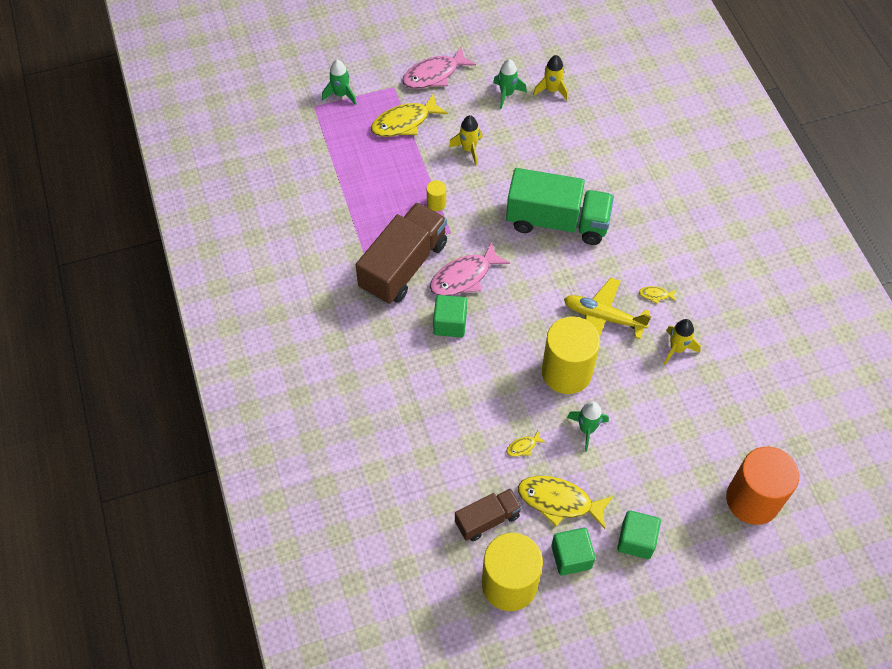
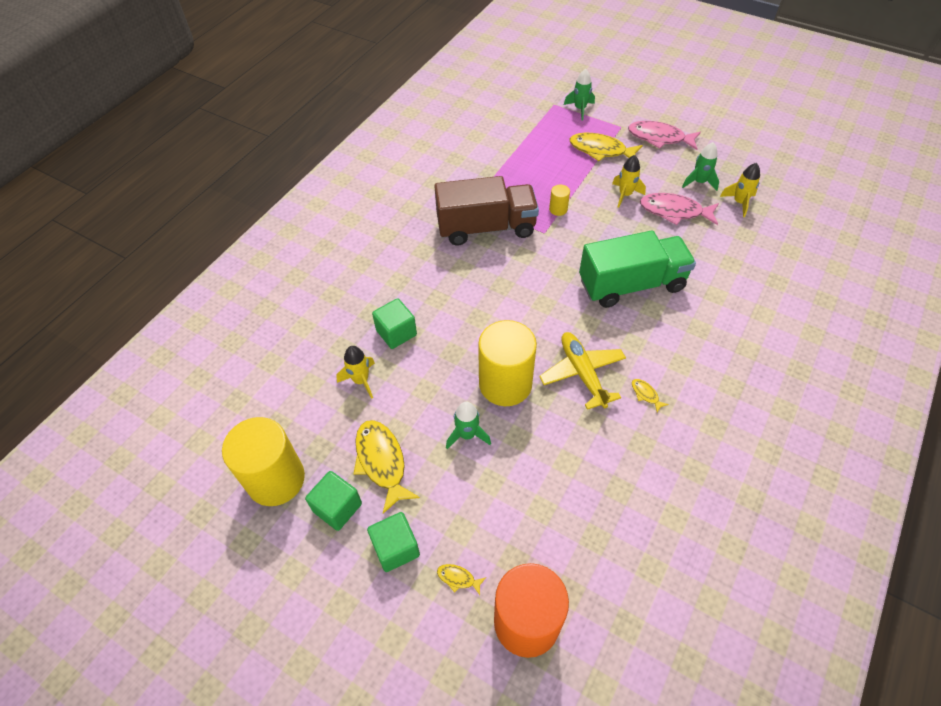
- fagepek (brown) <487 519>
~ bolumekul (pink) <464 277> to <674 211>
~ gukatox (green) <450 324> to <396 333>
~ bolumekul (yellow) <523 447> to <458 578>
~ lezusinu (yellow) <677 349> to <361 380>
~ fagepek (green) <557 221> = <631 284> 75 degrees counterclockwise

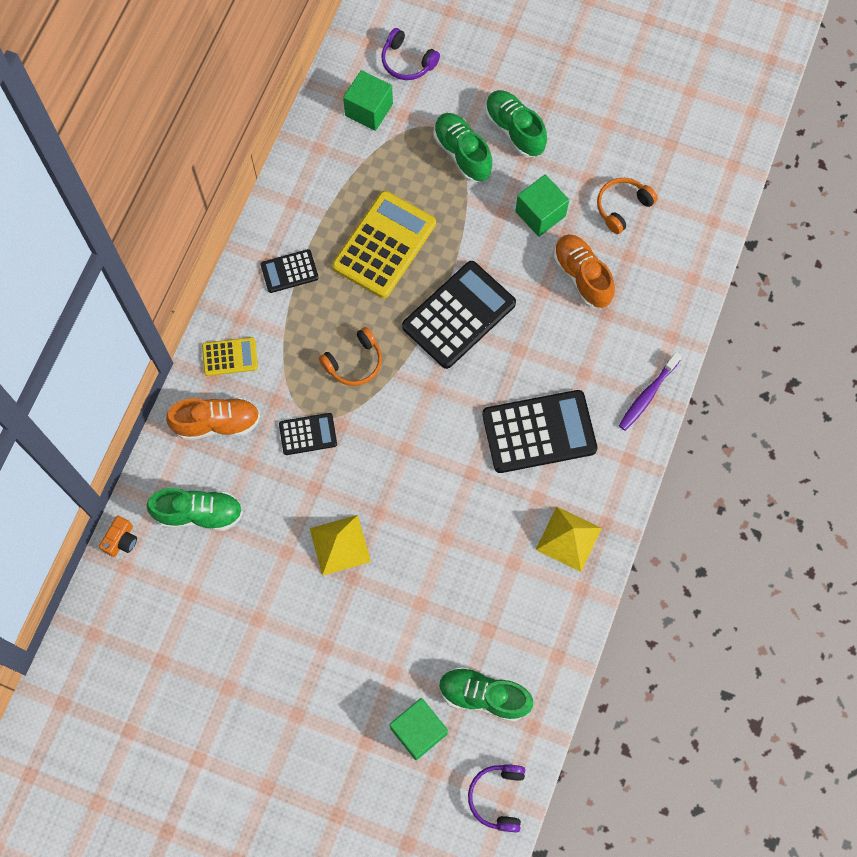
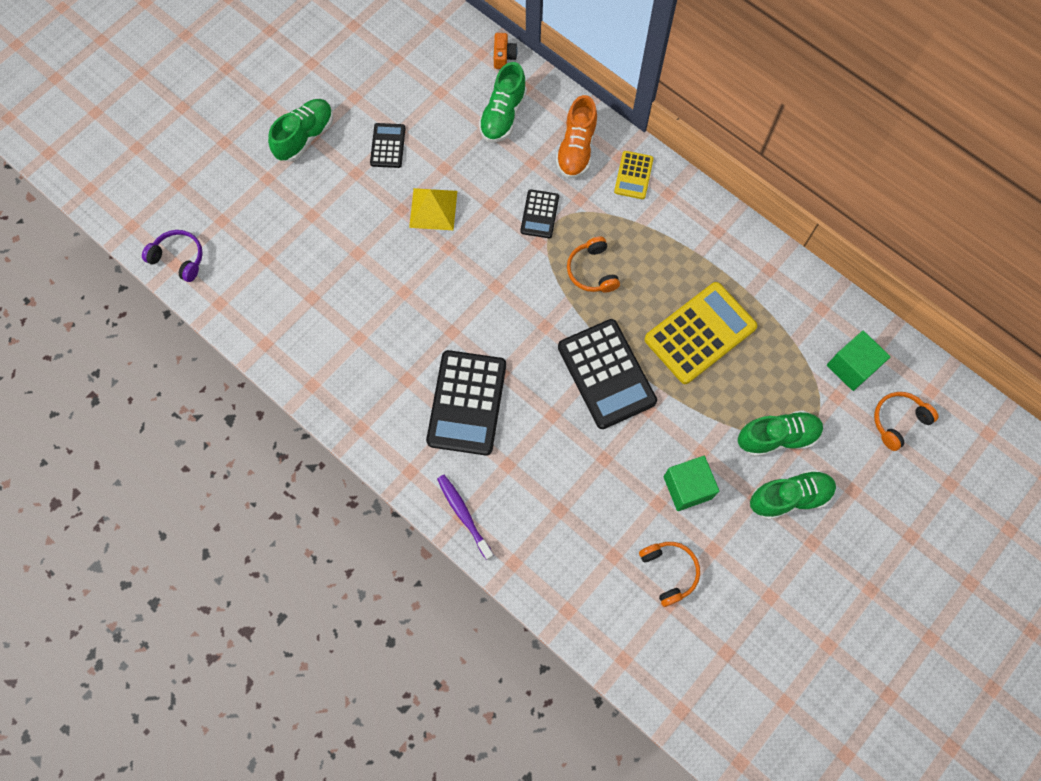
- gukatox (green) <418 731>
- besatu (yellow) <568 538>
- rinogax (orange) <582 276>
~ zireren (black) <289 271> to <388 146>
~ rinogax (green) <483 696> to <305 137>
~ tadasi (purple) <407 62> to tadasi (orange) <898 421>
~ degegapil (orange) <121 540> = <504 56> 135 degrees counterclockwise
~ zireren (yellow) <384 245> = <700 333> 90 degrees counterclockwise

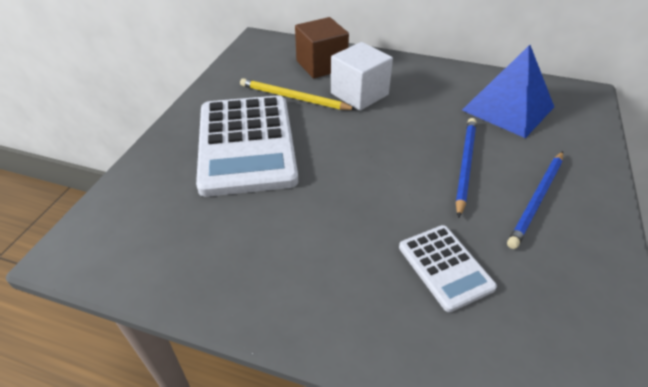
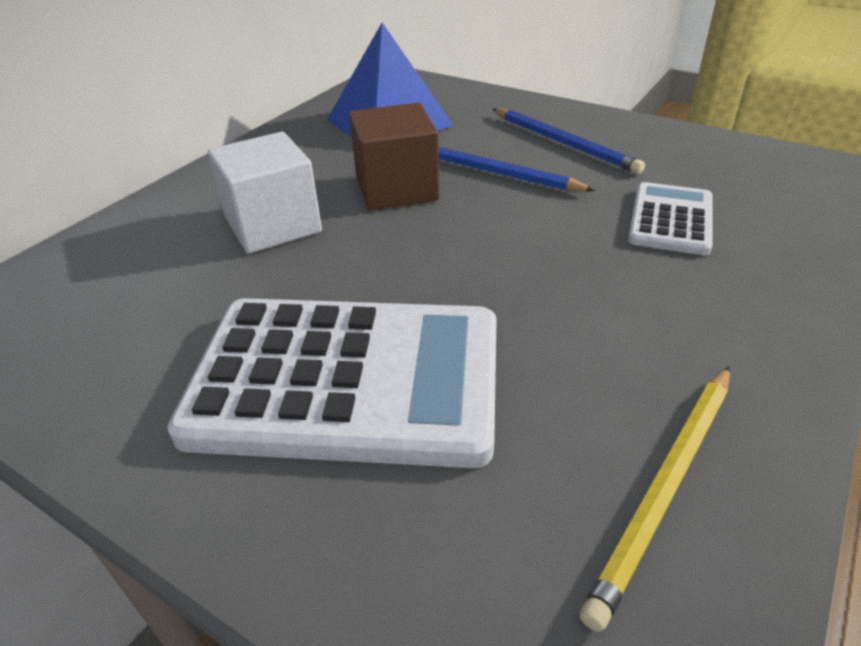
~ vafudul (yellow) <294 98> to <666 487>
~ gukatox (brown) <321 65> to <396 188>
~ zireren (white) <445 267> = <671 219> 60 degrees counterclockwise

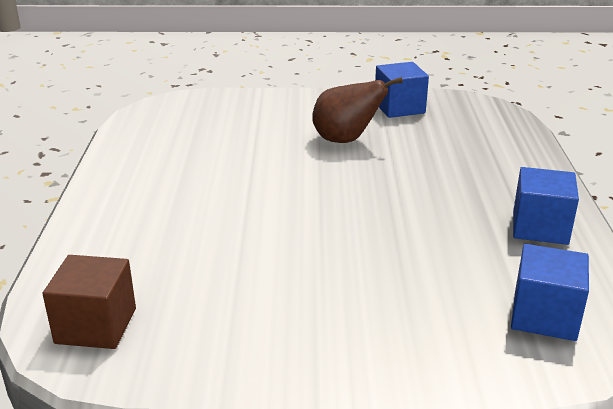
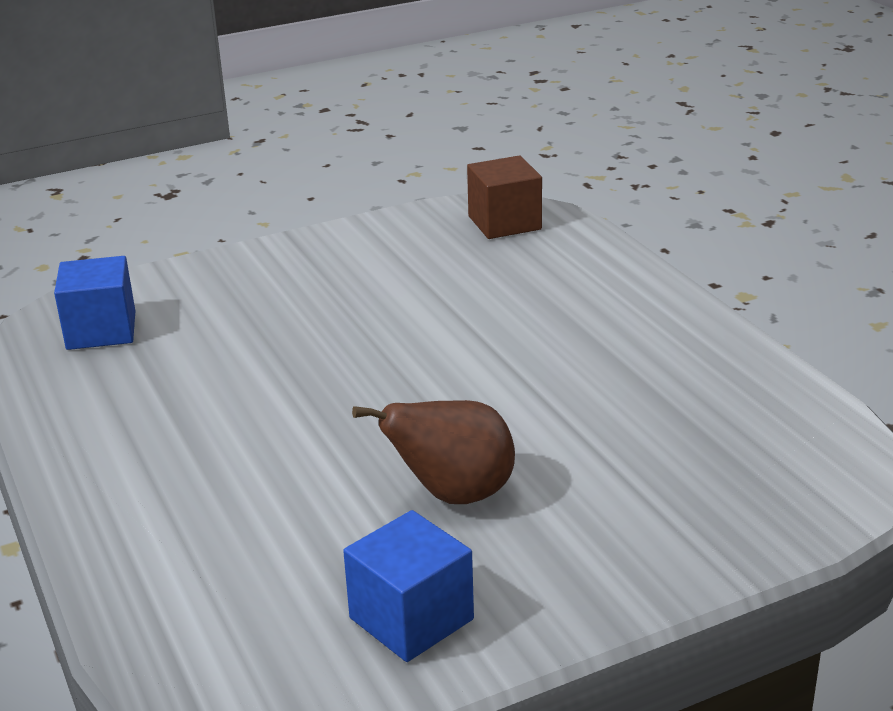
- gukatox (blue) <540 227>

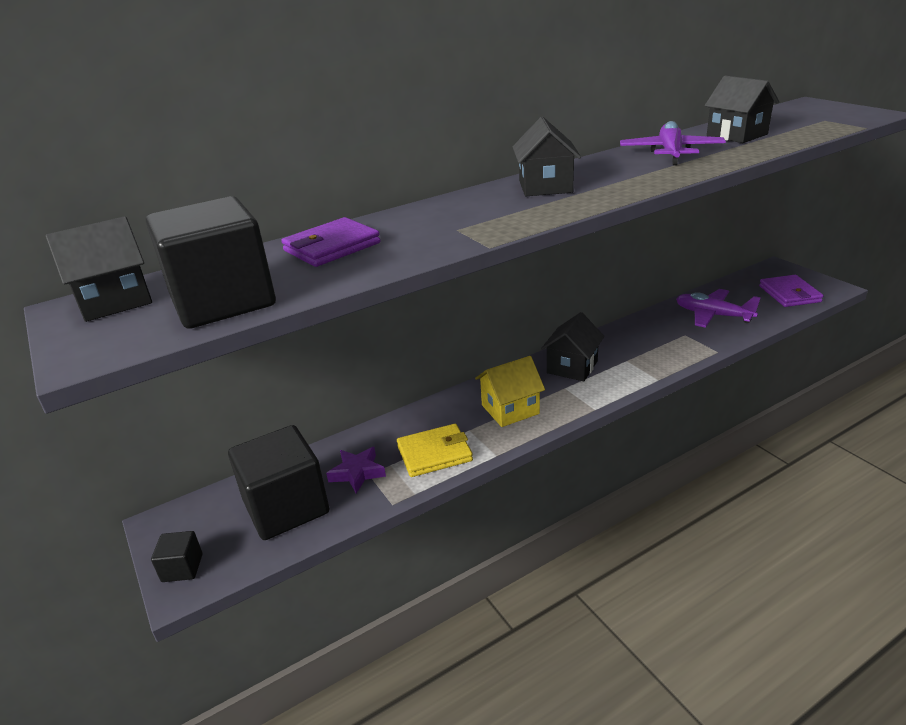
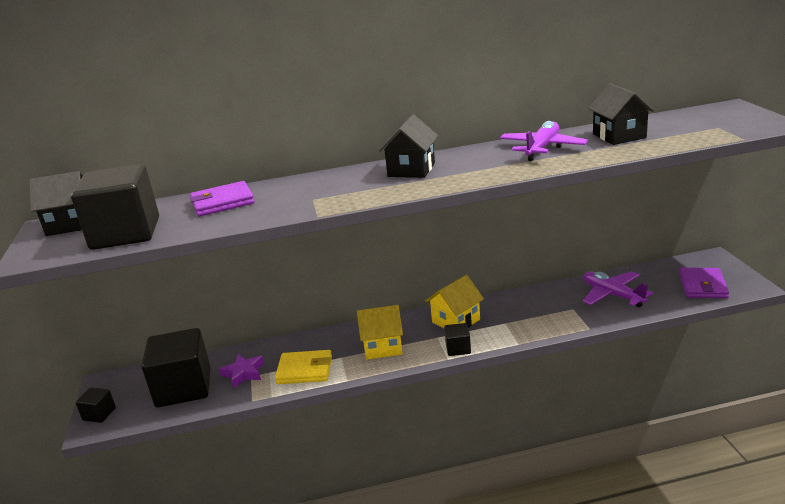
+ gukatox (black) <458 348>
~ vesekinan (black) <572 367> to vesekinan (yellow) <456 321>

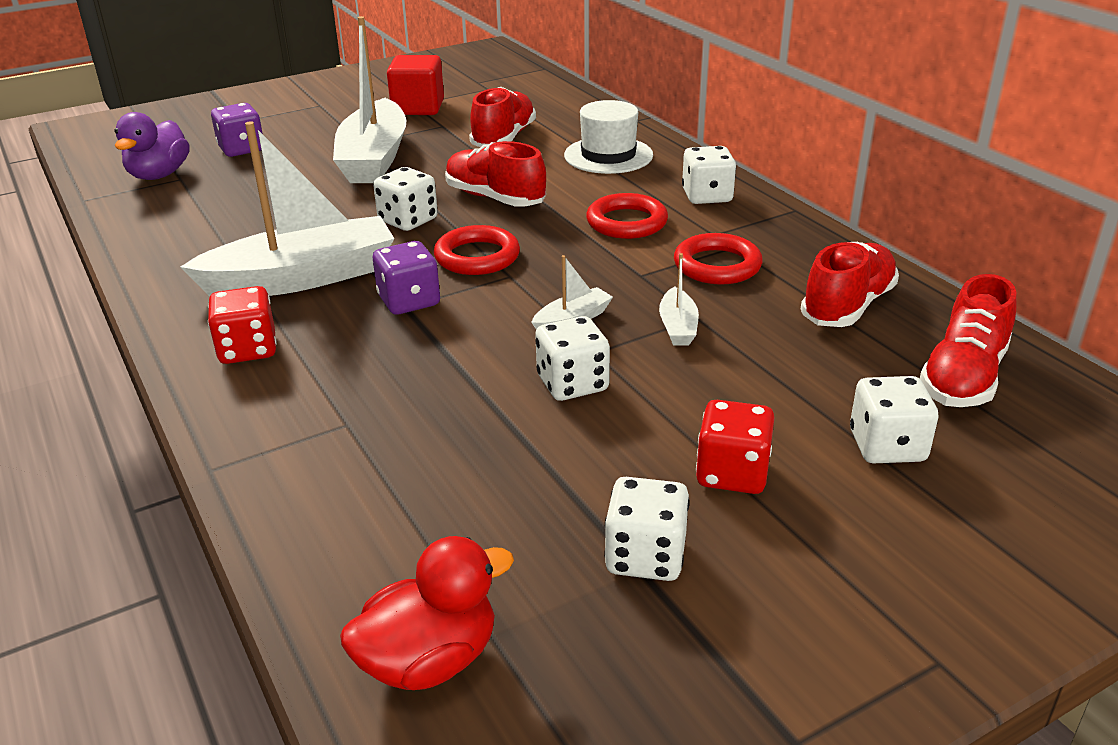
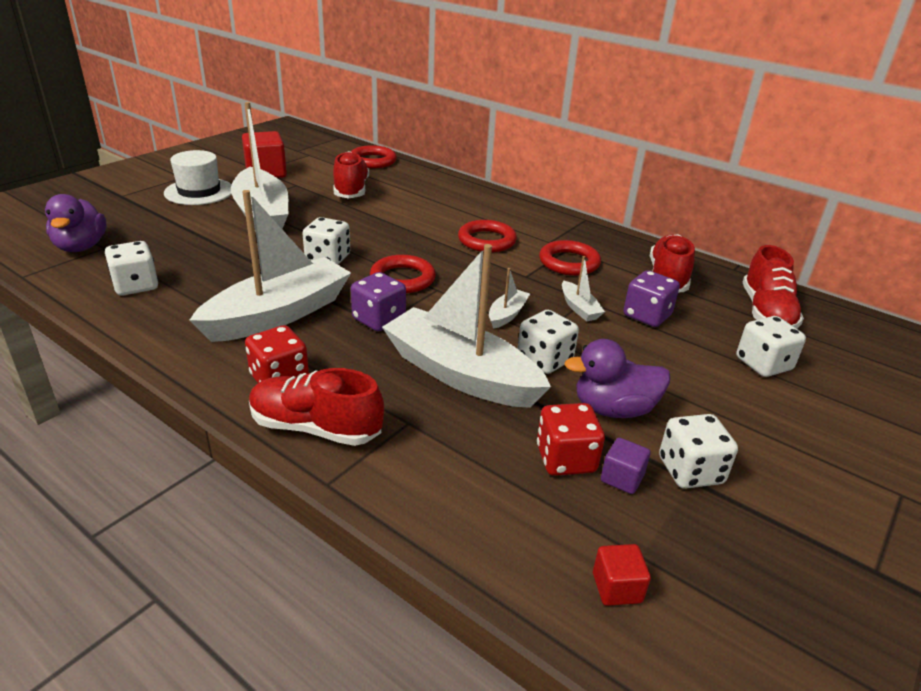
+ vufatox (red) <373 161>
+ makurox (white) <461 374>
+ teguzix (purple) <613 409>
+ gukatox (purple) <622 478>
~ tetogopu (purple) <241 149> to <647 316>
~ rinogax (red) <495 198> to <316 428>
~ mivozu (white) <608 155> to <199 192>
~ tetogopu (white) <707 196> to <136 286>
~ tetogopu (red) <732 473> to <565 459>
~ teguzix (red) <429 660> to gukatox (red) <617 588>

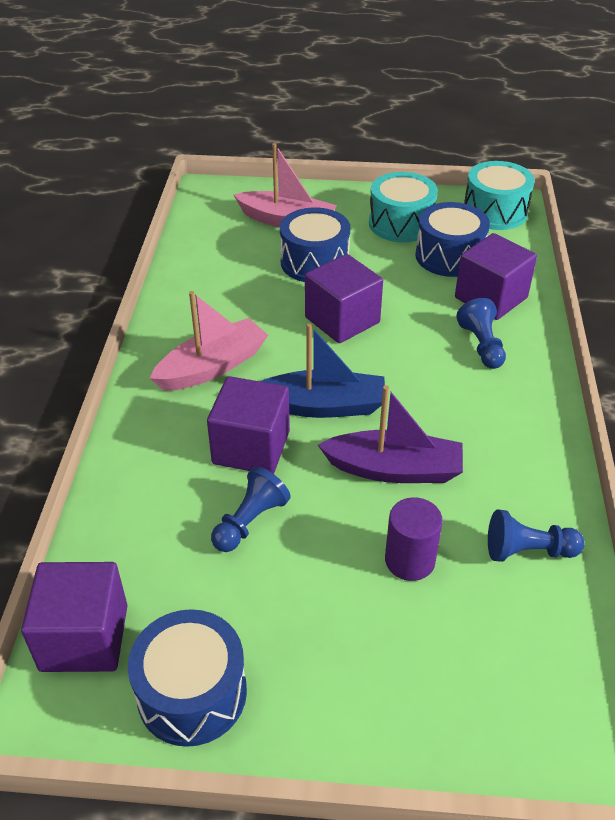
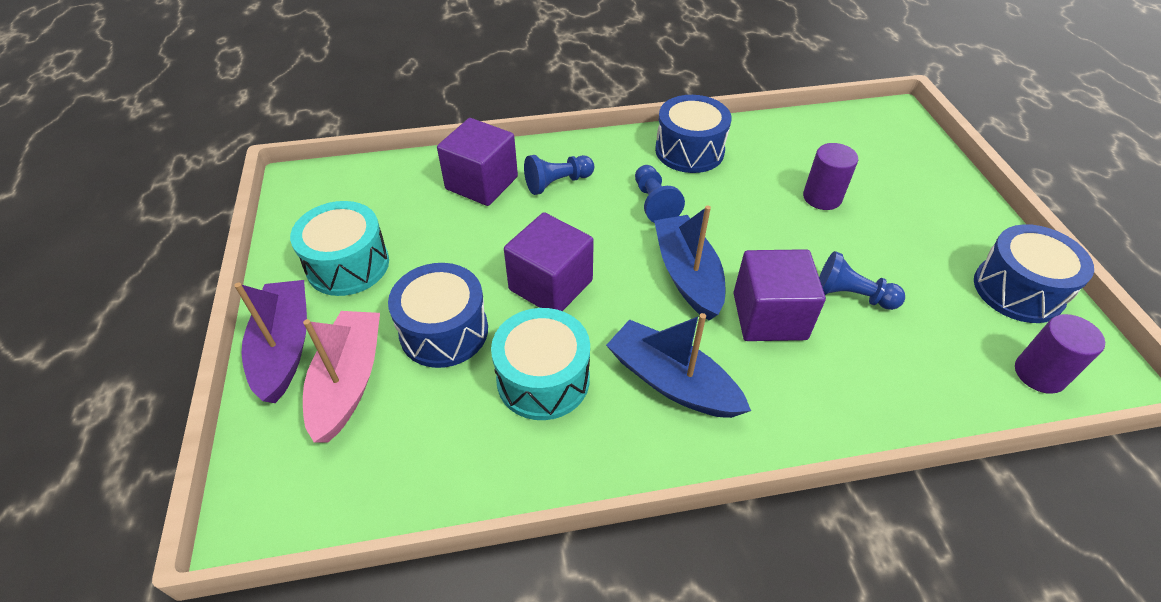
~ makurox (purple) <394 469> to <284 348>
~ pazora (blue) <449 256> to <689 150>
~ pazora (turquoise) <495 212> to <543 379>
~ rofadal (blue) <527 551> to <654 203>
~ gukatox (purple) <84 637> to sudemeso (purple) <1039 374>
~ makurox (pink) <212 367> to makurox (blue) <672 382>

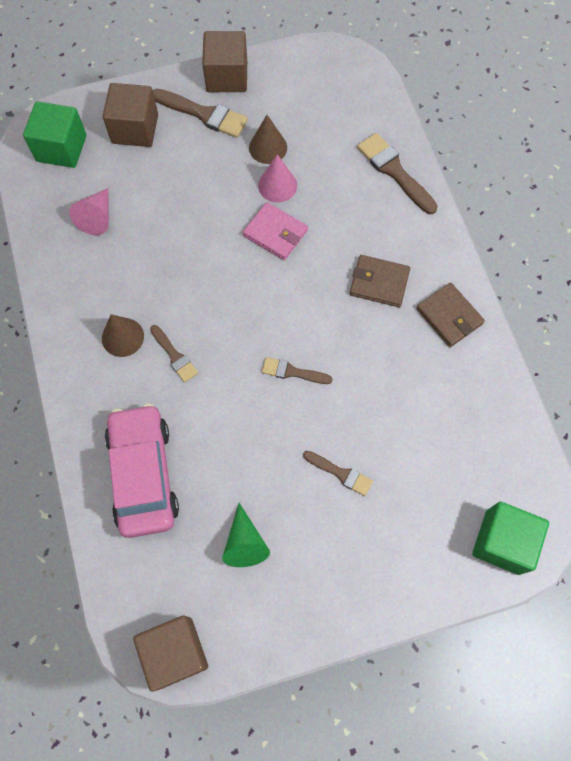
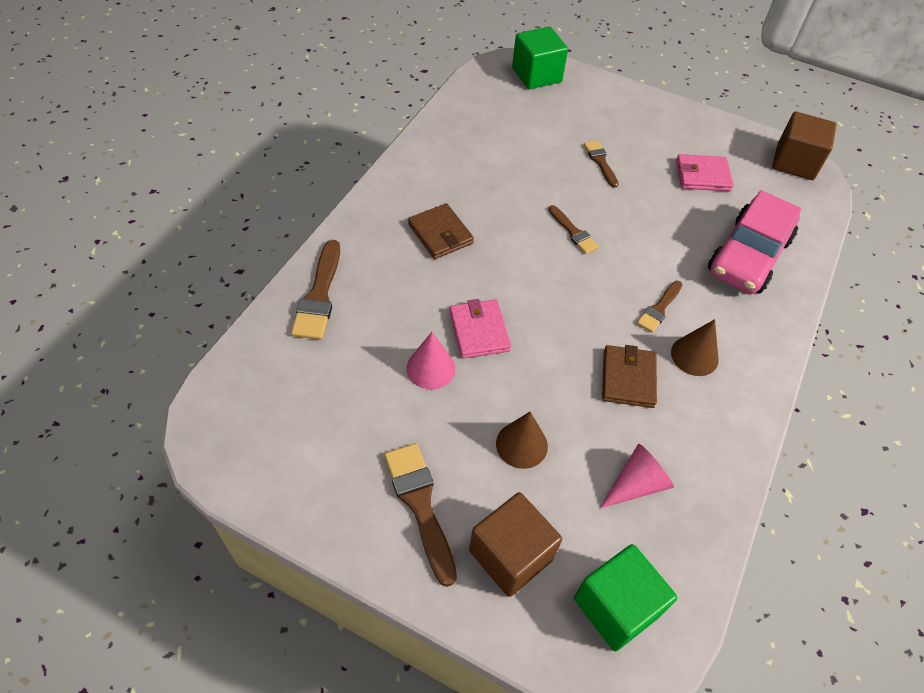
- gukatox (brown) <227 77>
~ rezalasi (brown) <268 147> to <521 444>
~ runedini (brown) <449 316> to <628 378>
~ rezalasi (green) <245 543> to runedini (pink) <702 175>
~ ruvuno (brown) <174 356> = <659 309> 150 degrees counterclockwise

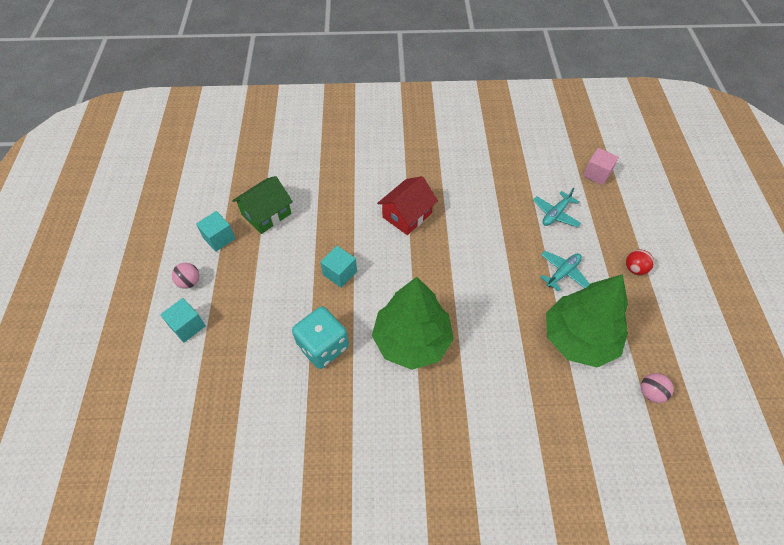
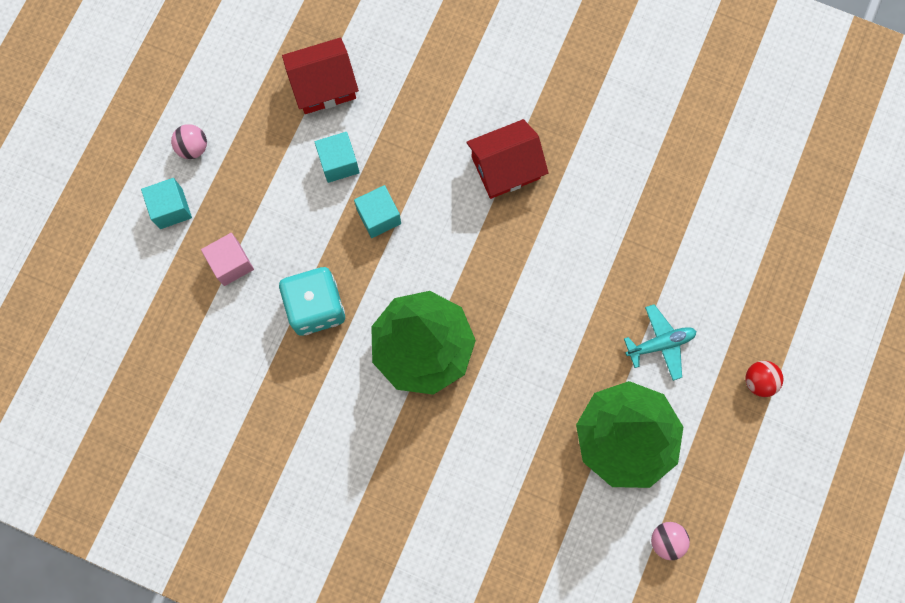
- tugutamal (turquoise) <555 214>
~ gukatox (turquoise) <219 238> to <339 163>
~ gukatox (pink) <597 174> to <231 264>
~ vesekinan (green) <266 214> to vesekinan (red) <323 85>

